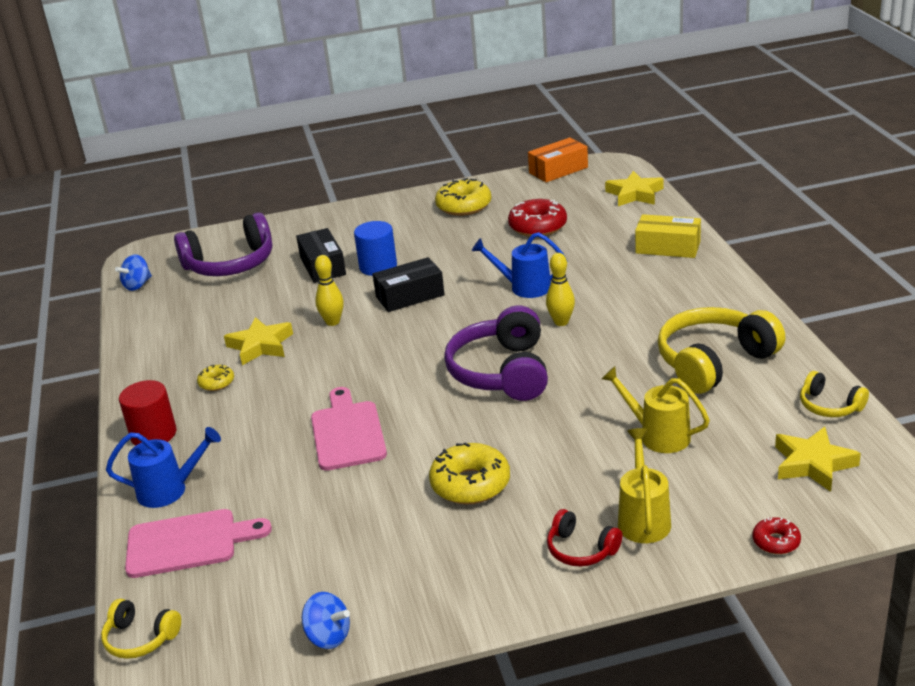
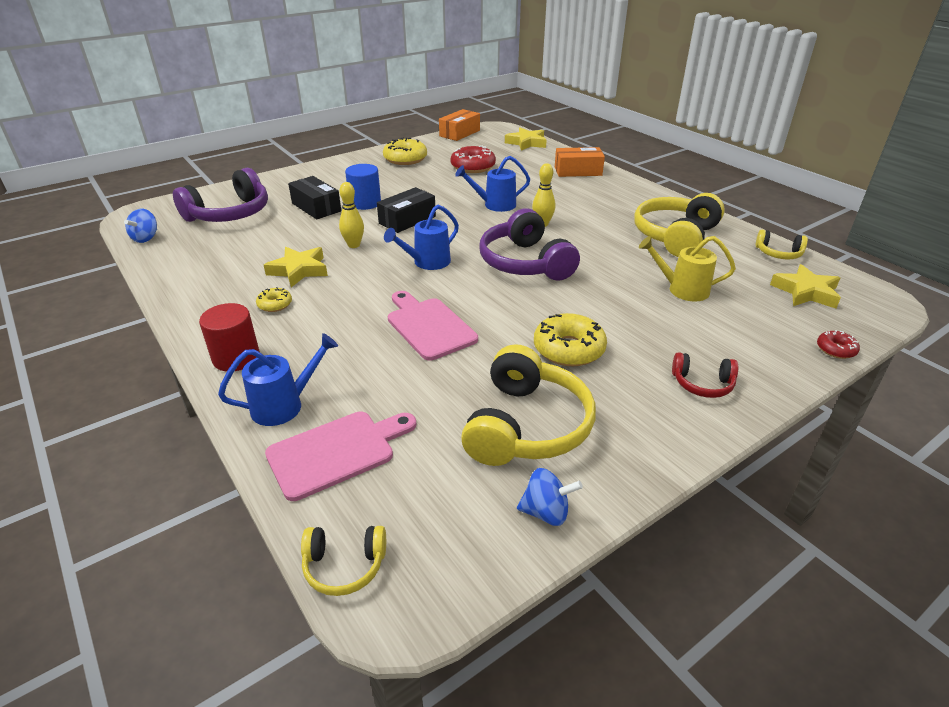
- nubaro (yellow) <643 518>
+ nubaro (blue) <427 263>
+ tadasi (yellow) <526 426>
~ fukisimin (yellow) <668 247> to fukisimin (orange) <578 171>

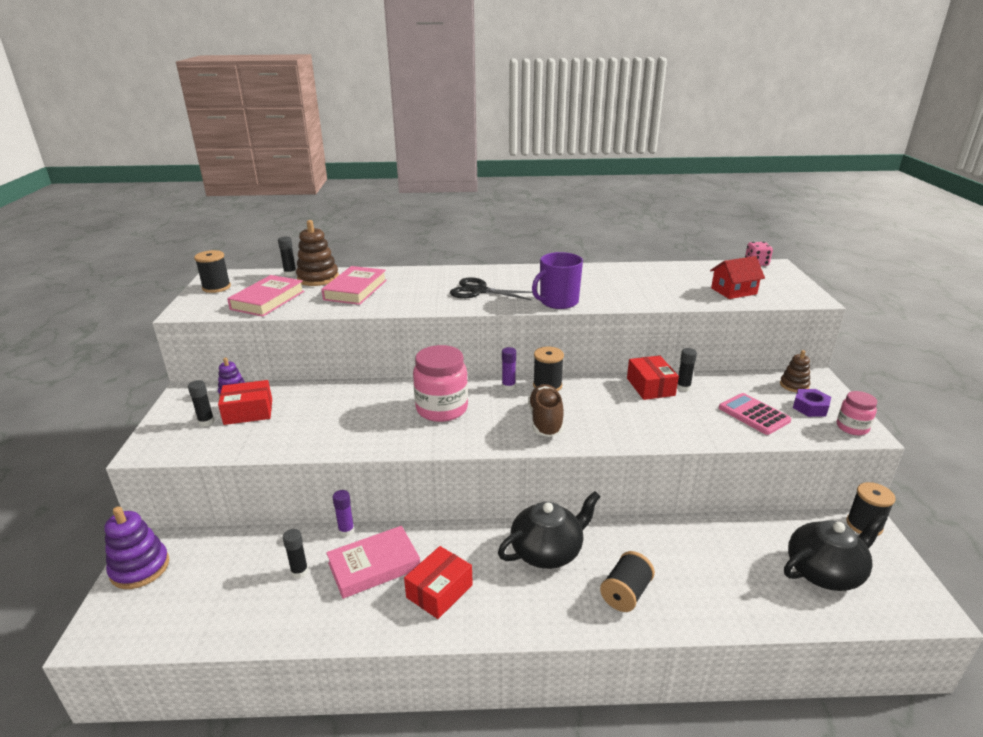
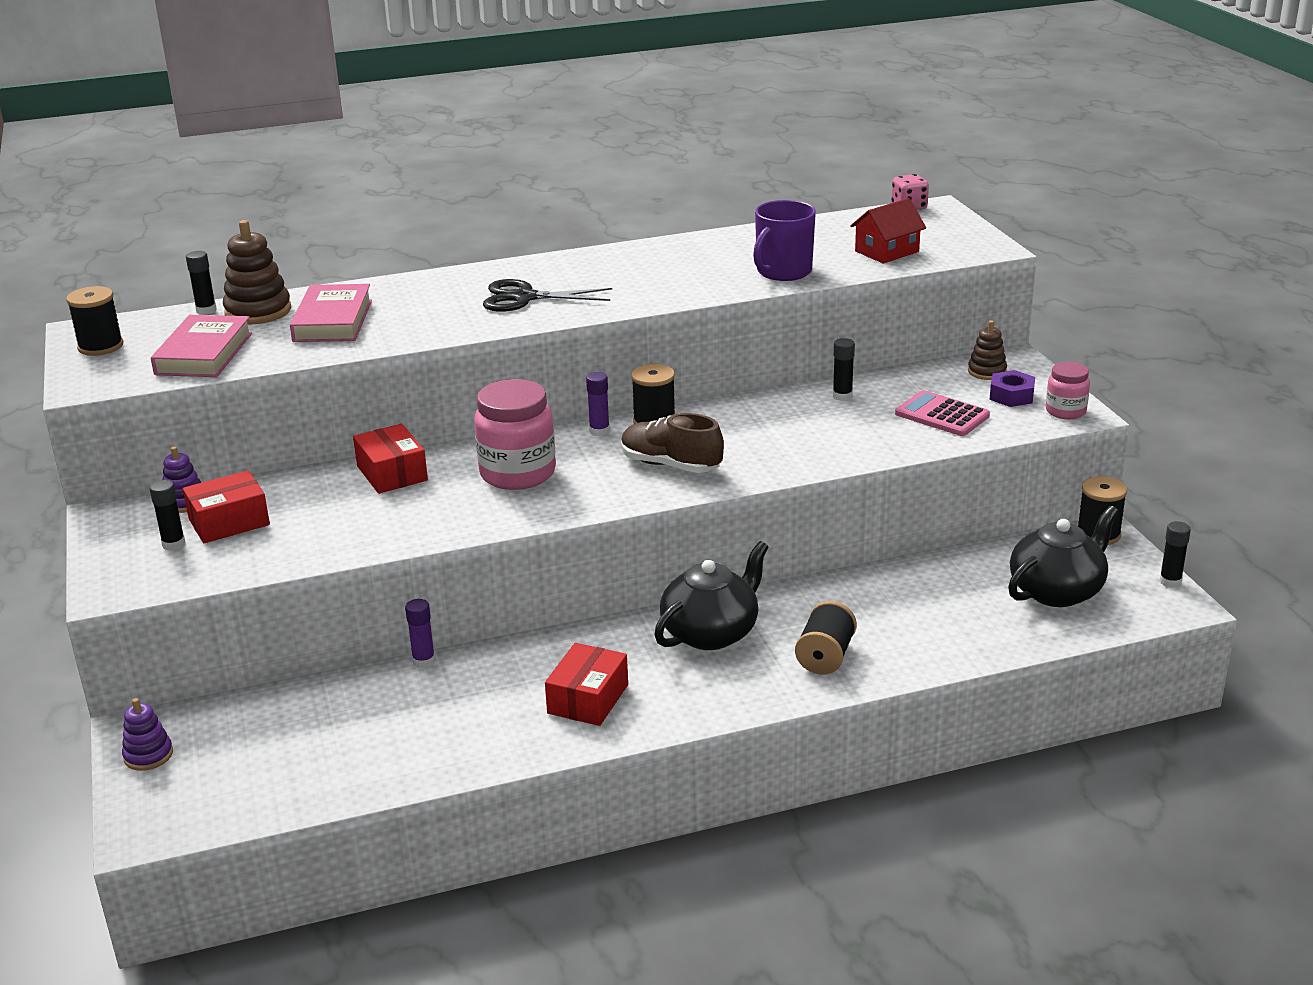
- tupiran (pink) <374 566>
~ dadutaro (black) <299 572> to <1170 582>
~ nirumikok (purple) <558 302> to <783 272>
~ fukisimin (red) <650 387> to <392 473>
~ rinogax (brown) <545 421> = <670 465> 45 degrees counterclockwise
~ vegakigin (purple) <140 568> = <148 755> x0.60

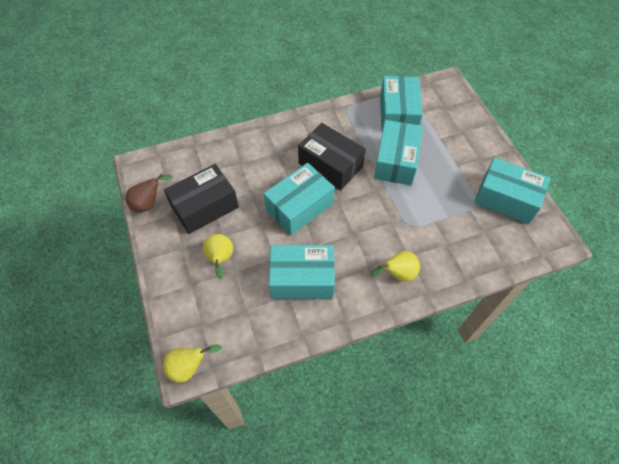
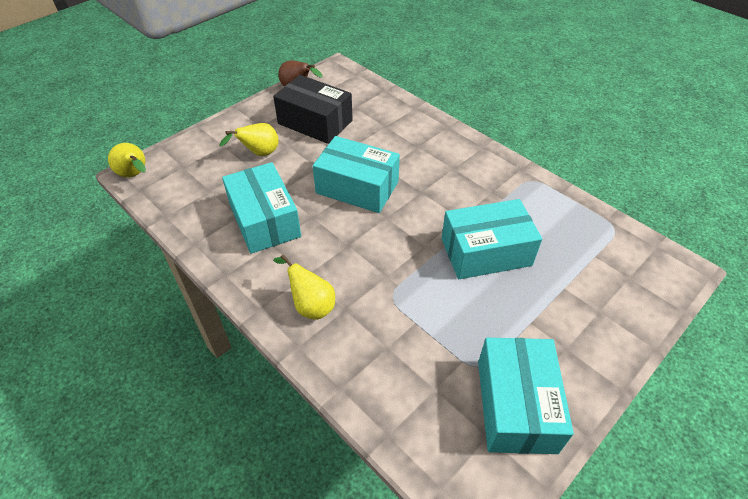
- fukisimin (black) <330 165>
- fukisimin (turquoise) <398 114>

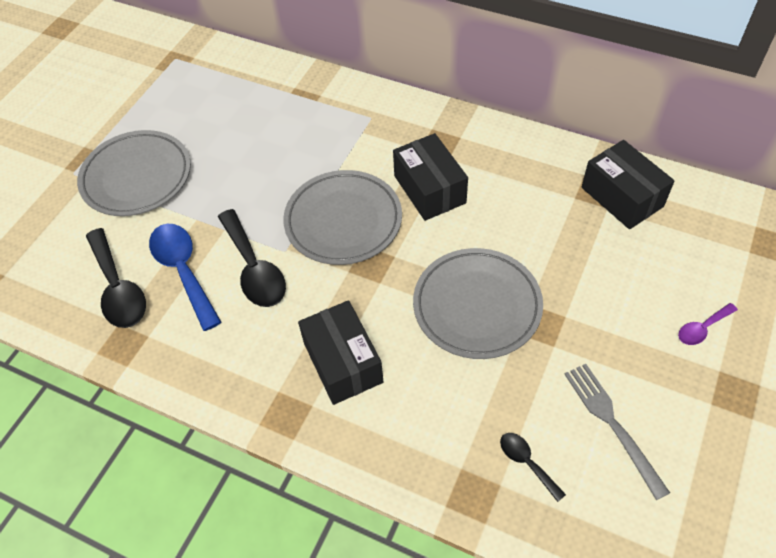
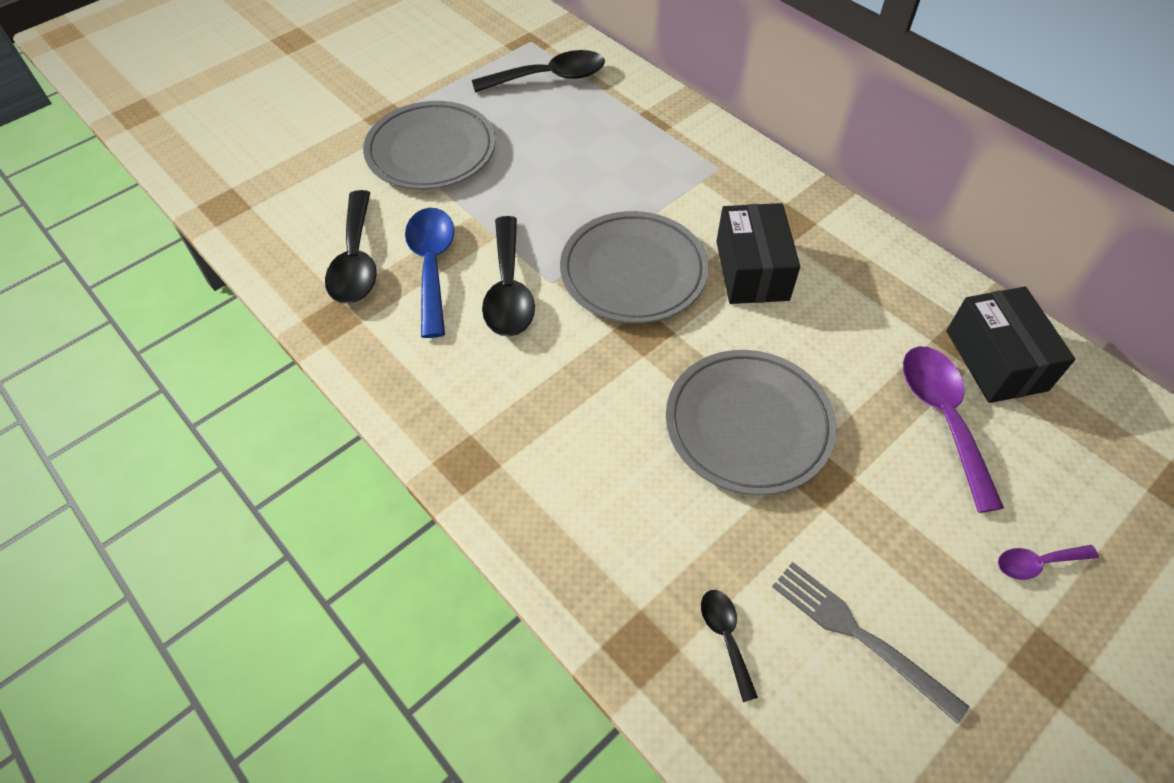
- fukisimin (black) <343 362>
+ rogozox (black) <550 77>
+ rogozox (purple) <942 417>
~ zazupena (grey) <612 424> = <859 635> 45 degrees counterclockwise

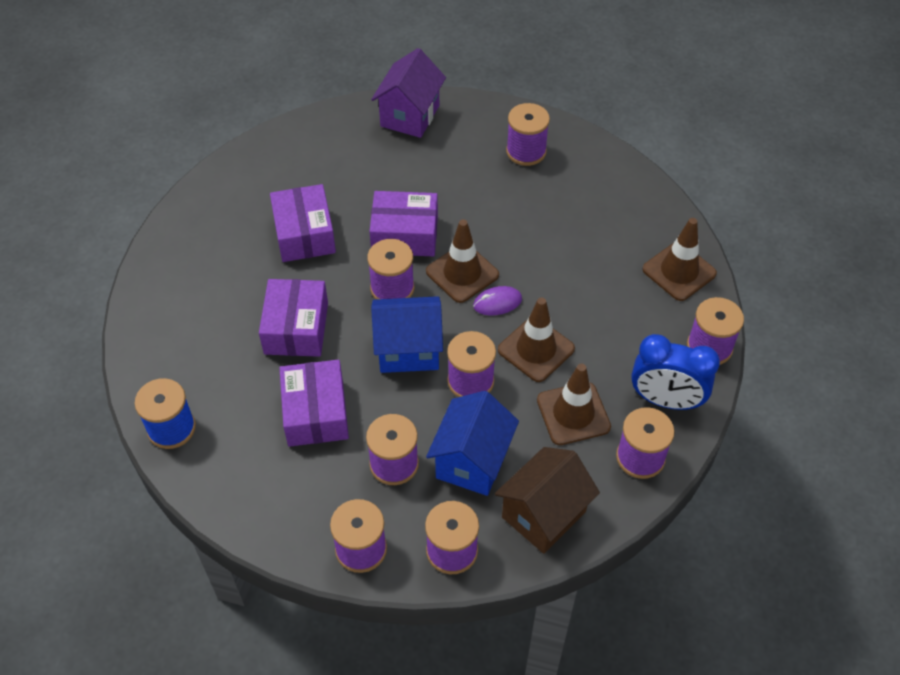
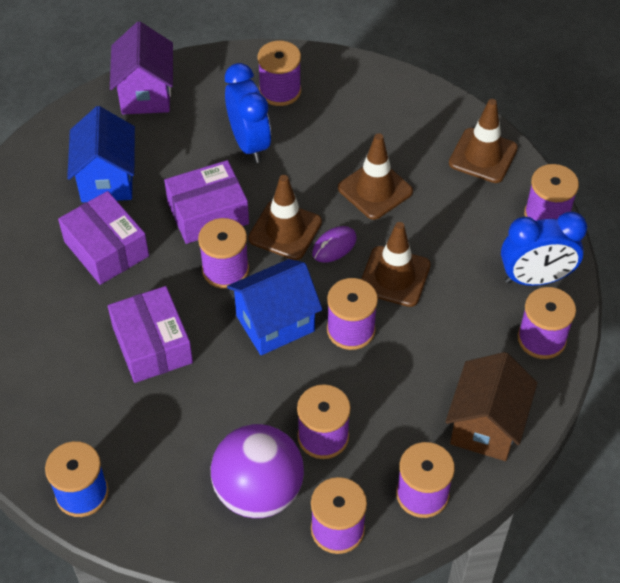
- fukisimin (purple) <316 413>
+ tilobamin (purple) <258 491>
+ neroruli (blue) <249 143>
~ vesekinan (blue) <472 461> to <107 179>
~ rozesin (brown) <573 413> to <375 190>

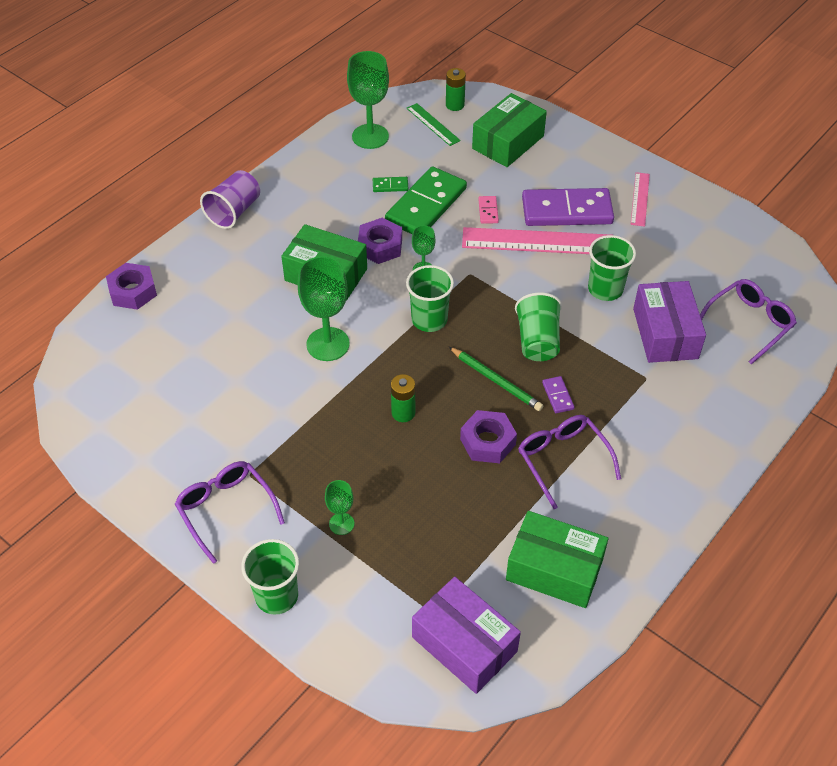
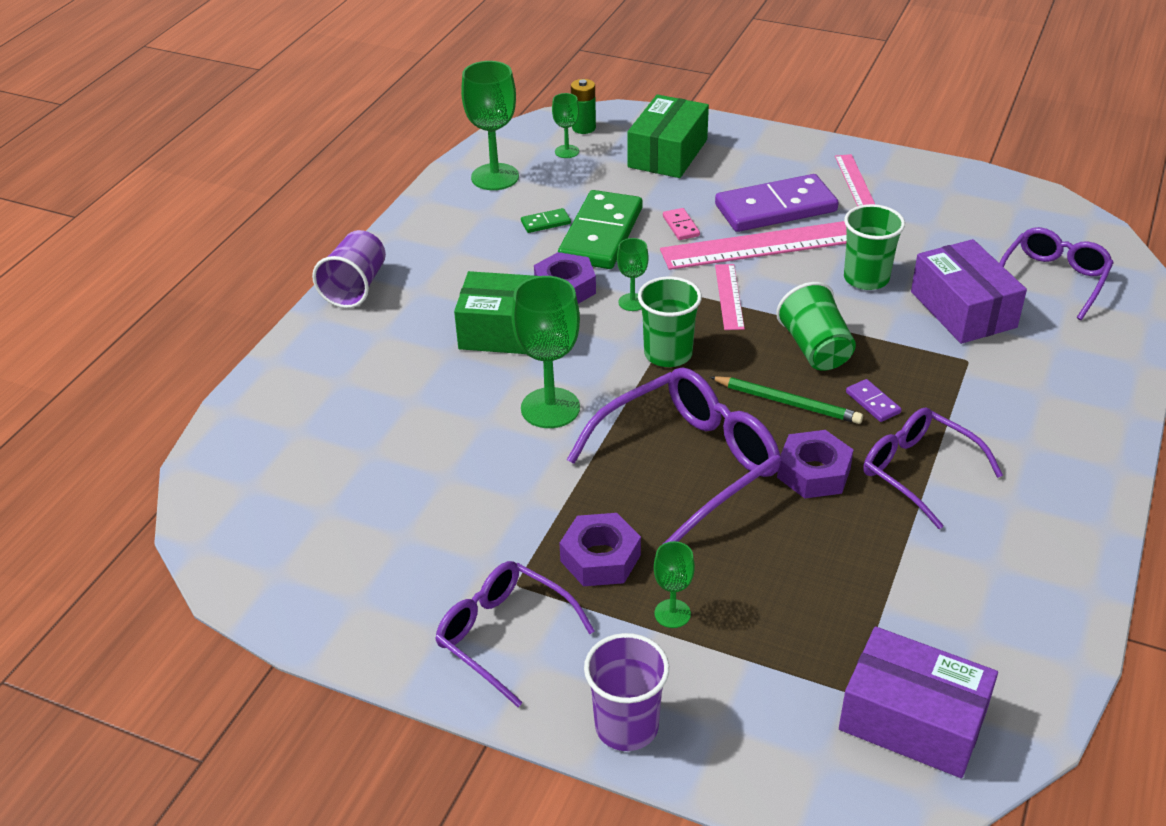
- fukisimin (green) <554 569>
+ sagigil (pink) <729 296>
~ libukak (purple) <133 291> to <600 558>
~ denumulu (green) <403 413> to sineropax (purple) <688 464>
~ sagigil (green) <433 124> to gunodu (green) <567 151>
~ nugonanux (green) <276 596> to nugonanux (purple) <626 726>

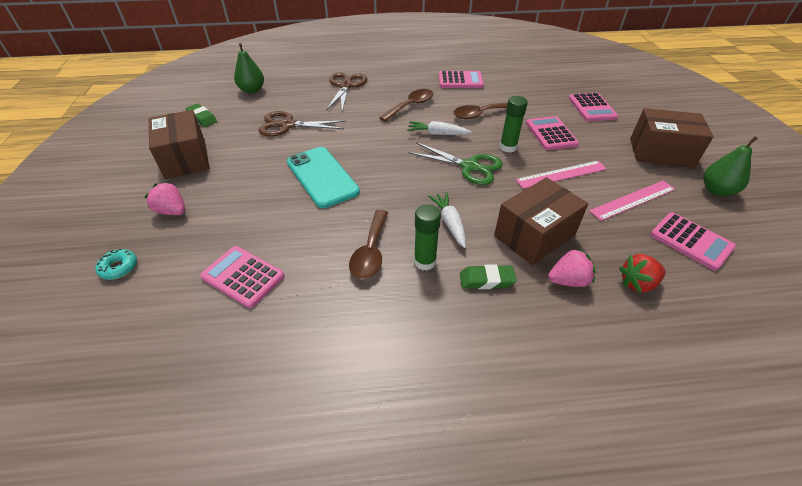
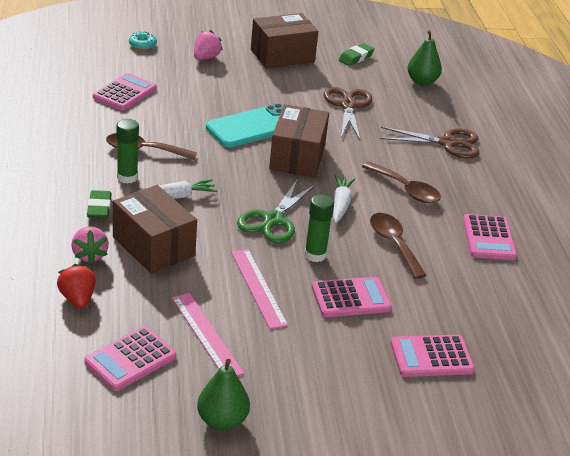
~ fukisimin (brown) <661 153> to <297 157>

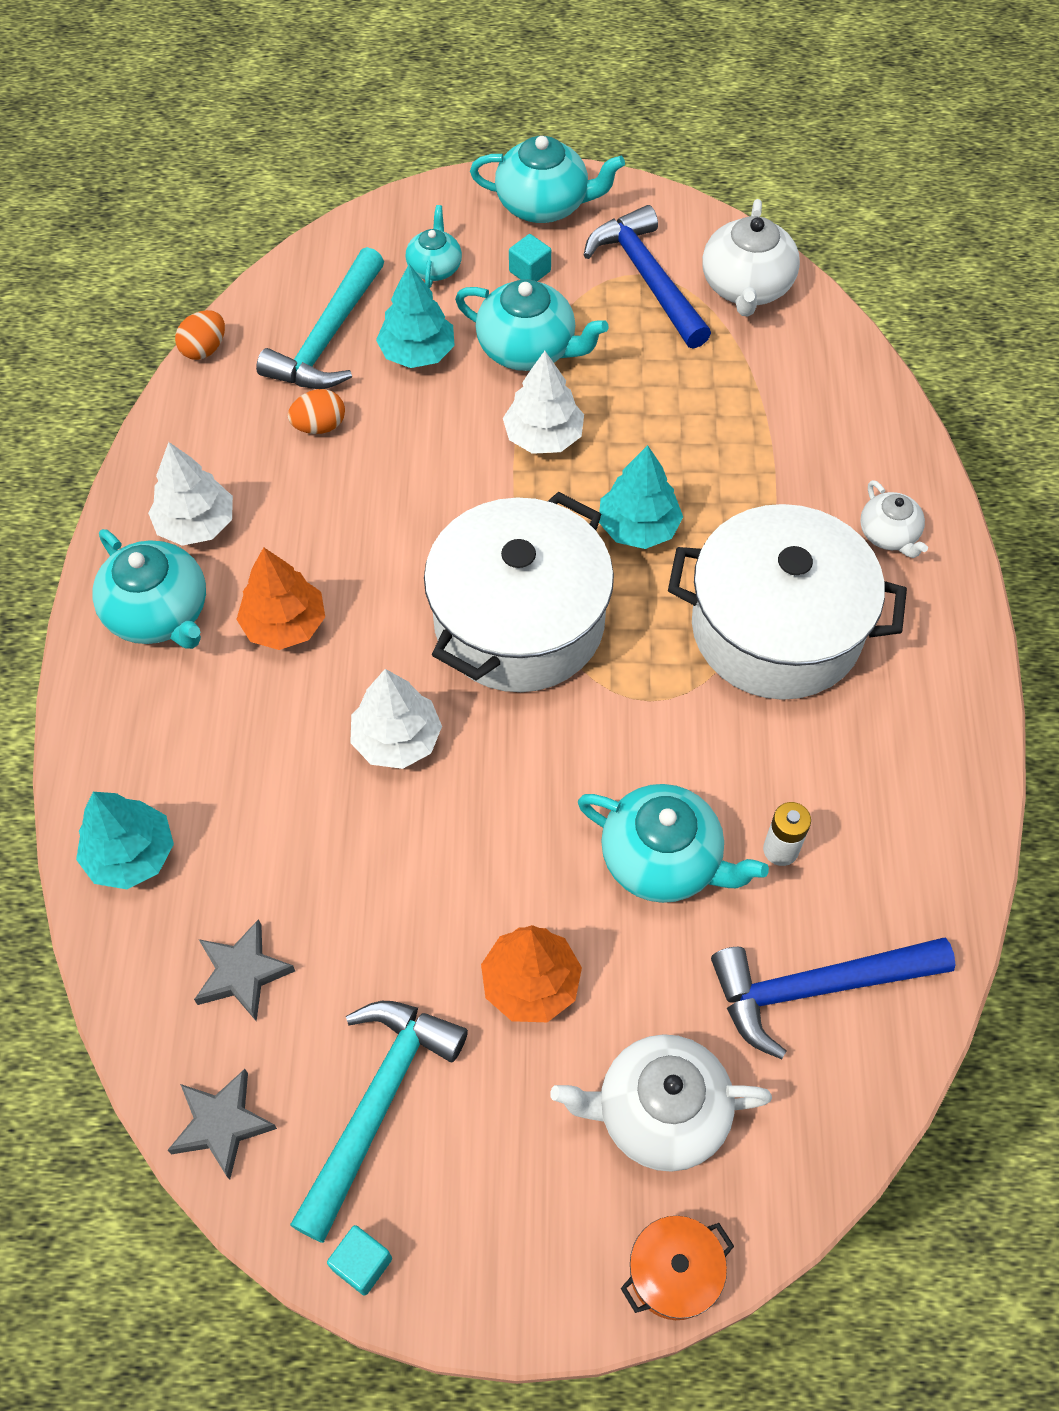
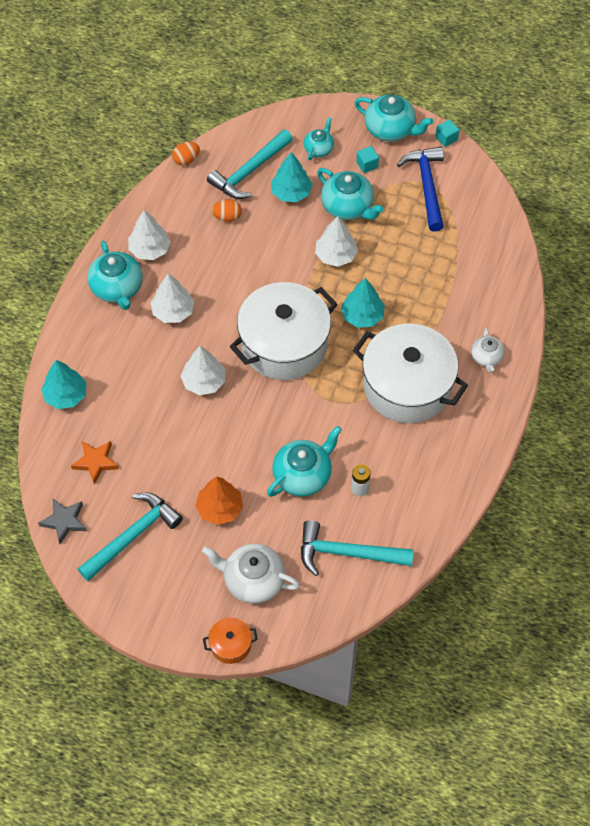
- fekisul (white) <746 287>
~ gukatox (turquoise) <362 1263> to <446 138>
~ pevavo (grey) <242 973> to pevavo (orange) <95 462>
~ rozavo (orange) <284 624> to rozavo (white) <173 311>
~ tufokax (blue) <817 987> to tufokax (turquoise) <347 553>
~ fekisul (turquoise) <663 860> = <303 475> 90 degrees counterclockwise

